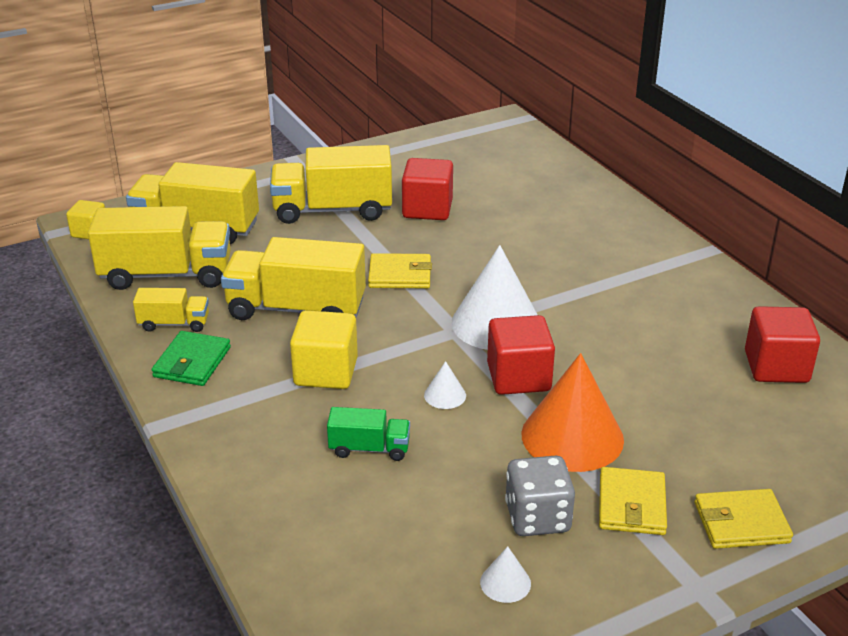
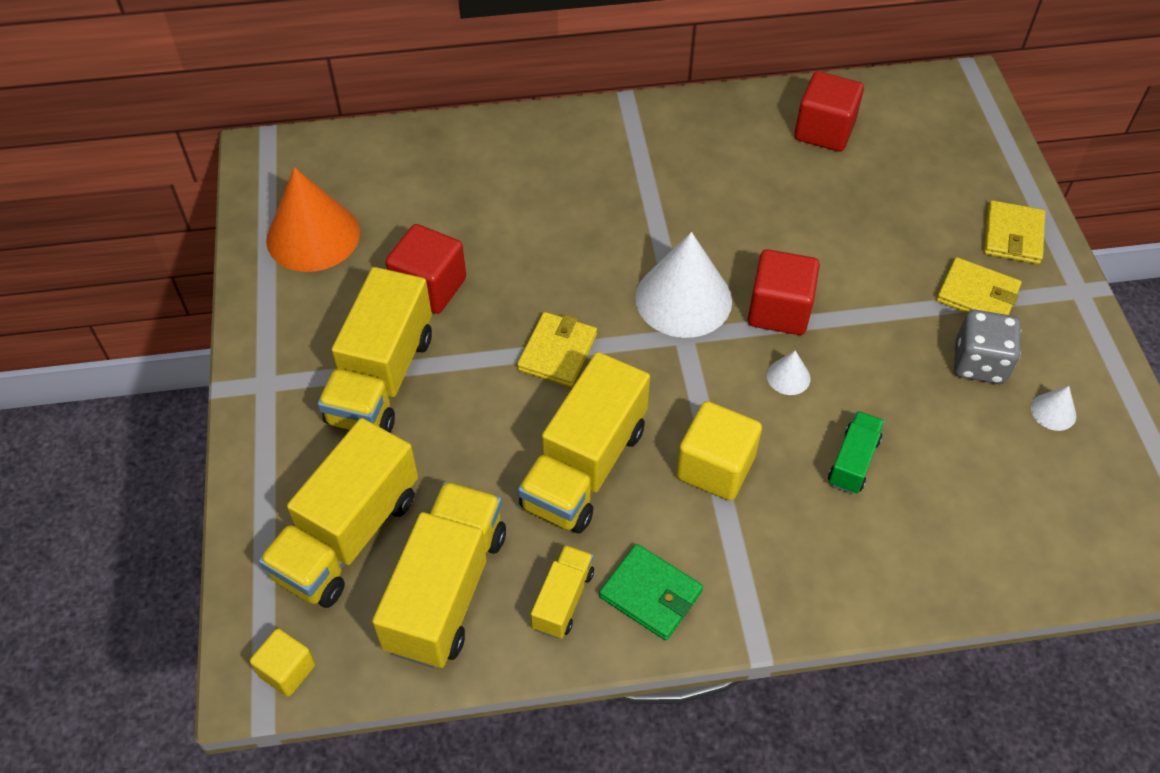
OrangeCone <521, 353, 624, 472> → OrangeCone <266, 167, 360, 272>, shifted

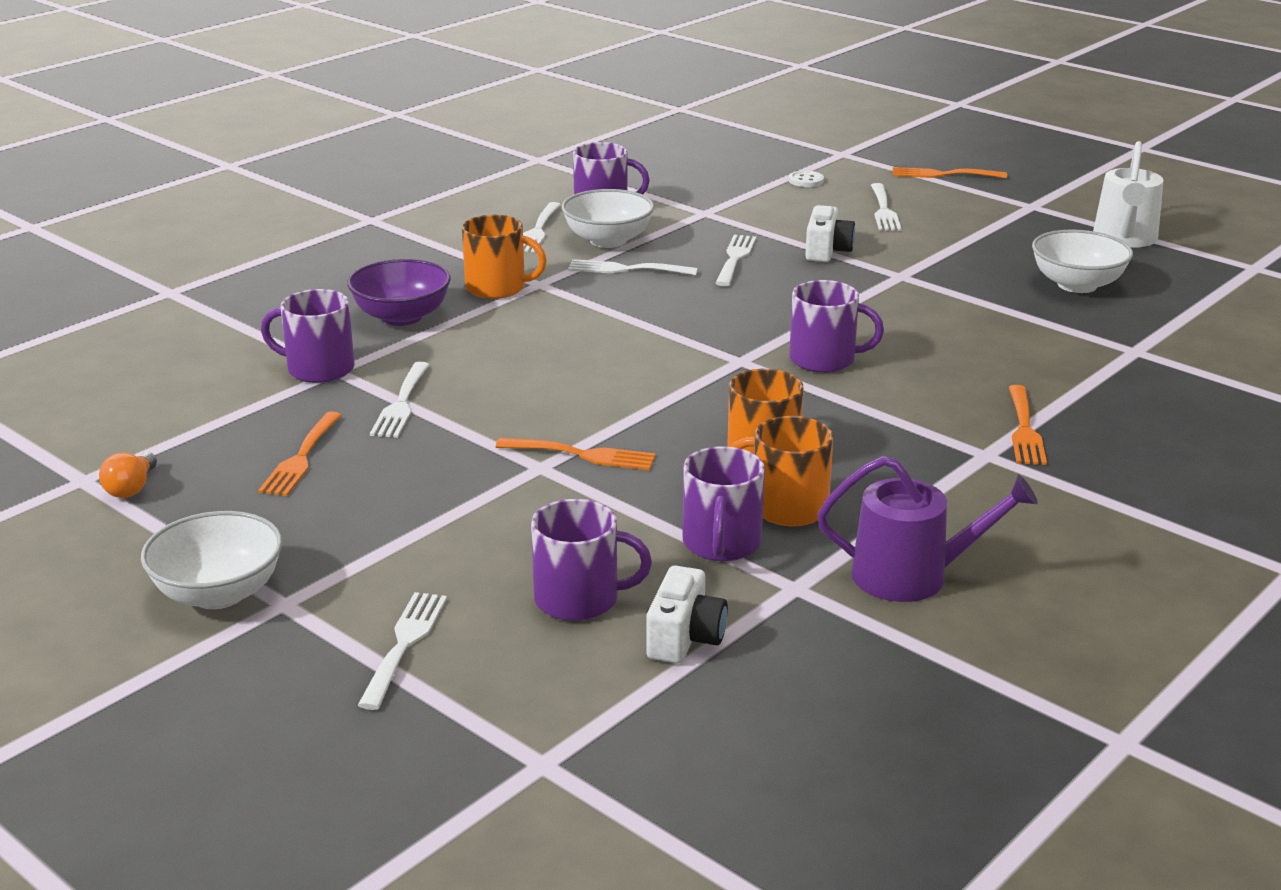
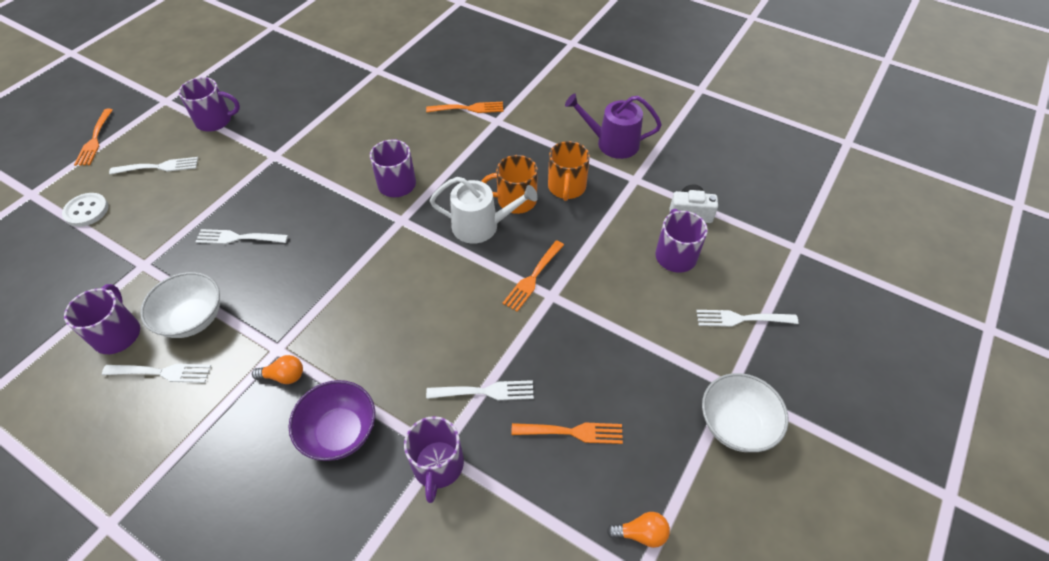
WhiteFork <568, 259, 698, 275> → -
WhiteCamera <805, 205, 856, 262> → -
WhiteBowl <1032, 229, 1133, 293> → -
PurpleMug <683, 446, 765, 561> → PurpleMug <178, 77, 240, 132>, shifted
WhiteWateringCan <1093, 141, 1164, 248> → WhiteWateringCan <430, 177, 538, 244>, shifted
OrangeMug <462, 215, 547, 299> → OrangeLightBulb <252, 355, 303, 384>
OrangeFork <496, 438, 656, 470> → OrangeFork <502, 240, 564, 312>, 150 degrees counterclockwise
PurpleWateringCan <817, 456, 1038, 602> → PurpleWateringCan <565, 93, 662, 159>, 75 degrees counterclockwise
WhiteButton <789, 171, 824, 187> → WhiteButton <62, 193, 108, 227>, x1.51

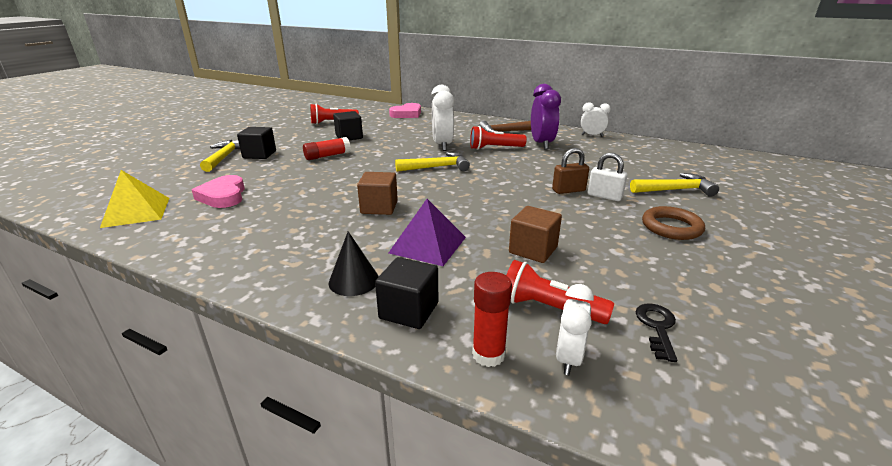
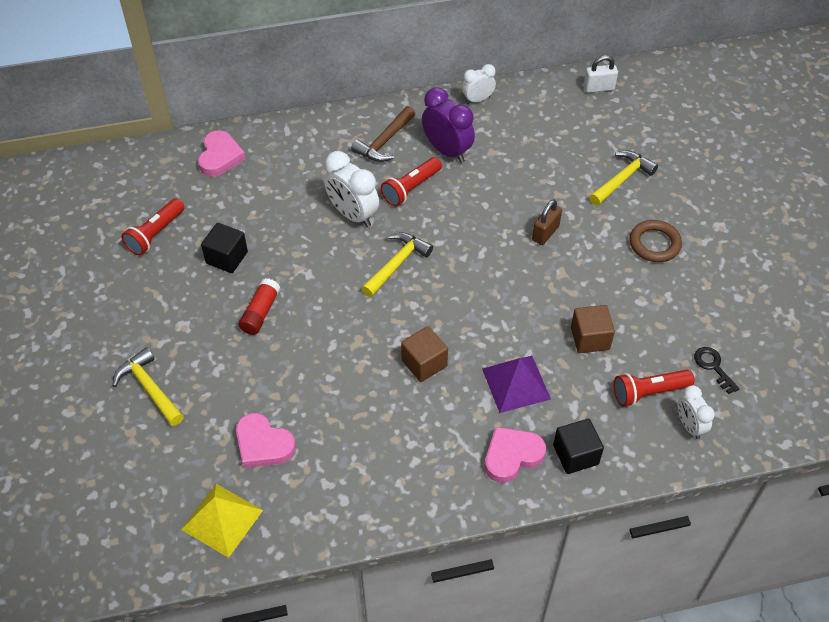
BlackCube <237, 127, 276, 159> → -
RedGlueStick <472, 272, 512, 367> → -
WhitePadlock <588, 153, 628, 201> → WhitePadlock <584, 55, 618, 93>, shifted
BlackCone <329, 231, 379, 296> → PinkHeart <485, 427, 546, 483>

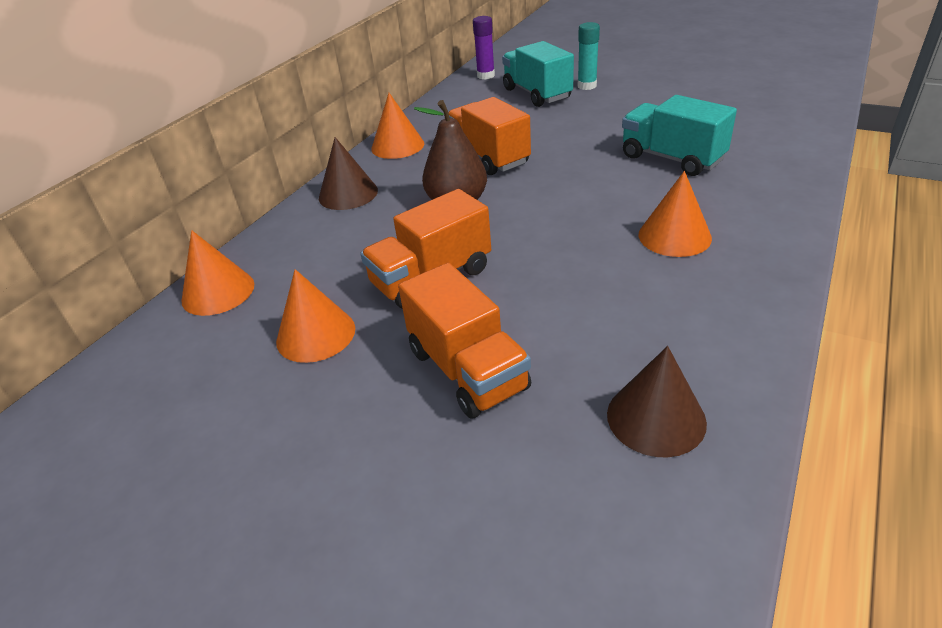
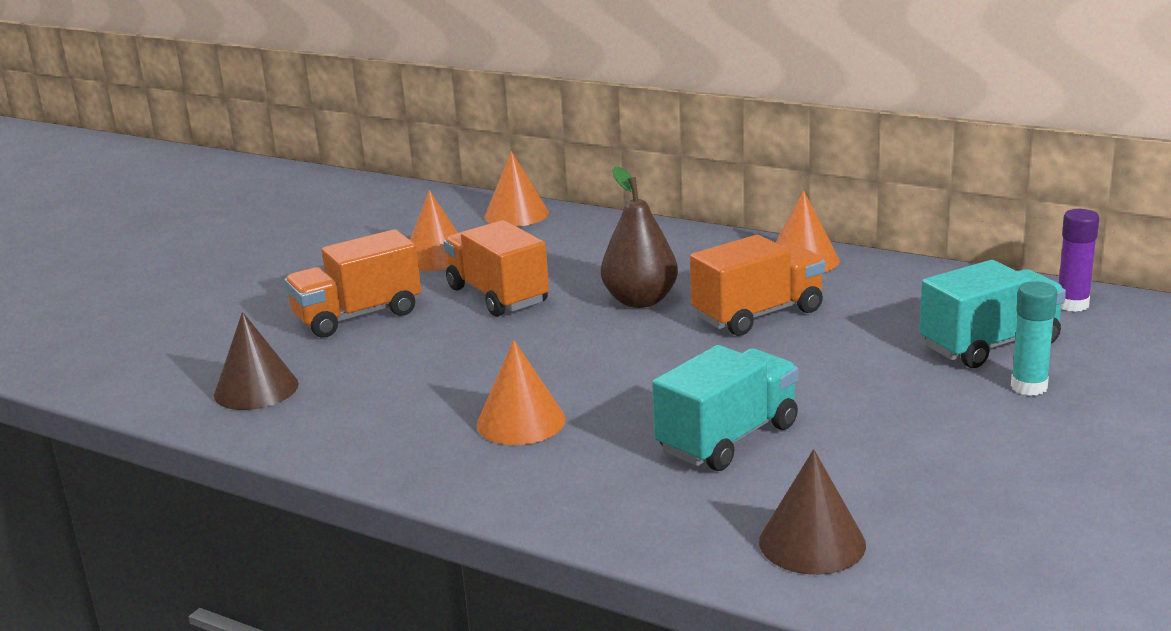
BrownCone <319, 137, 378, 210> → BrownCone <759, 449, 866, 575>, shifted

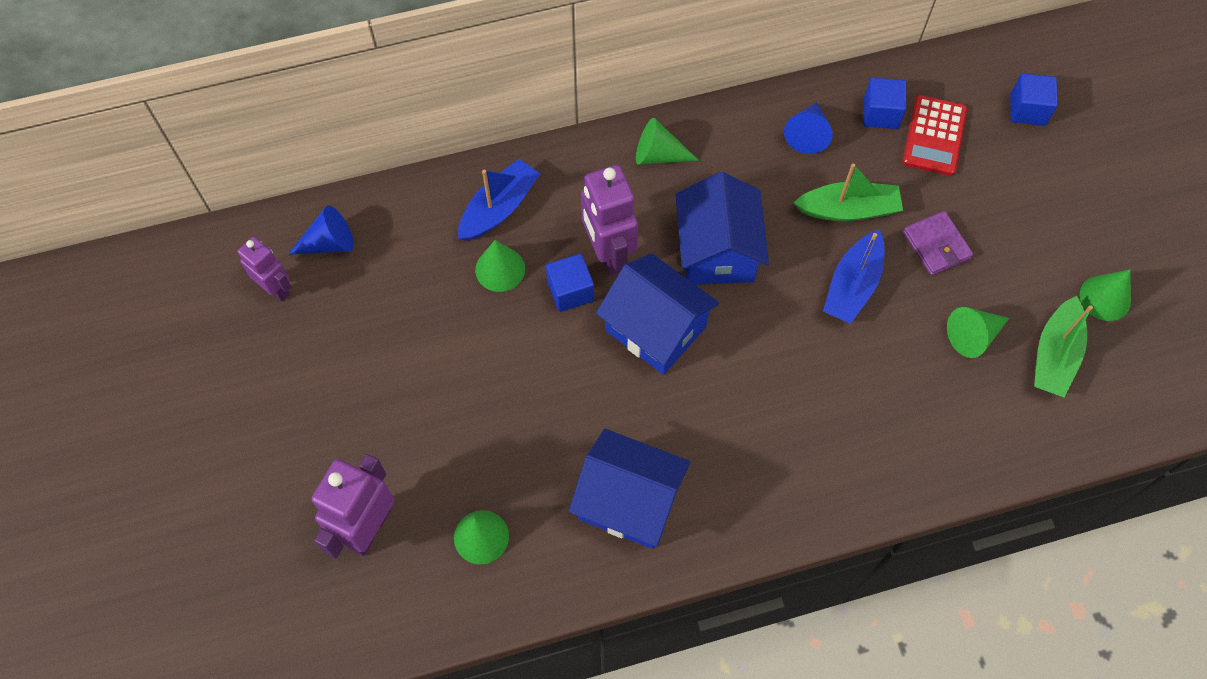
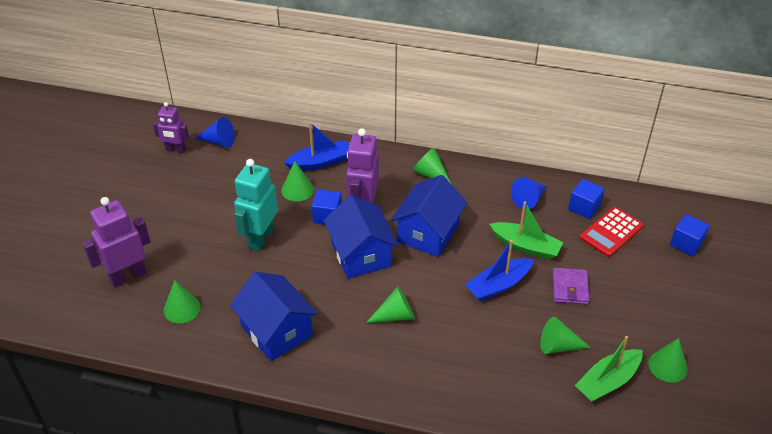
- → TurquoiseRobot <234, 159, 278, 251>
- → GreenCone <366, 286, 415, 323>
PurpleRobot <238, 237, 291, 301> → PurpleRobot <153, 102, 189, 153>, 120 degrees clockwise

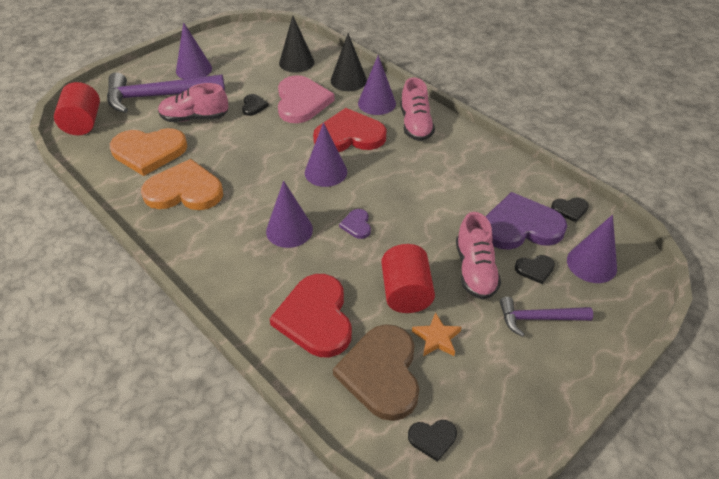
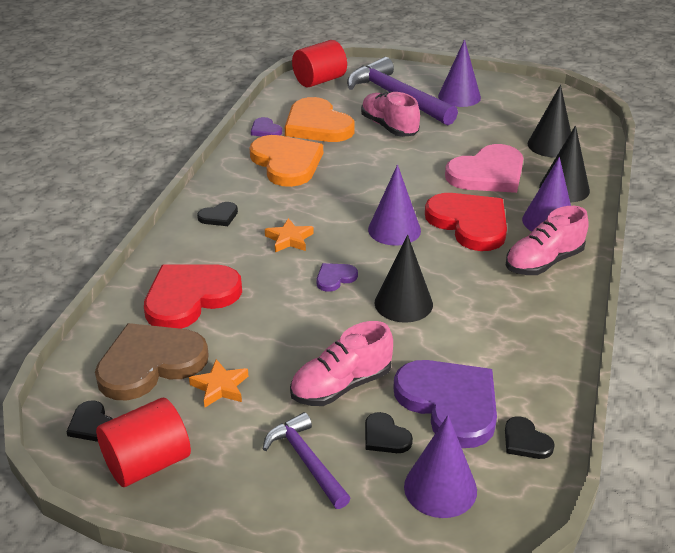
- → PurpleHeart <251, 117, 282, 137>
- → BlackCone <374, 235, 433, 323>
BlackHeart <242, 94, 269, 116> → BlackHeart <197, 202, 238, 226>, shifted
RedCylinder <382, 244, 435, 313> → RedCylinder <96, 398, 191, 487>, shifted
PurpleCone <266, 181, 313, 248> → OrangeStar <265, 218, 314, 252>

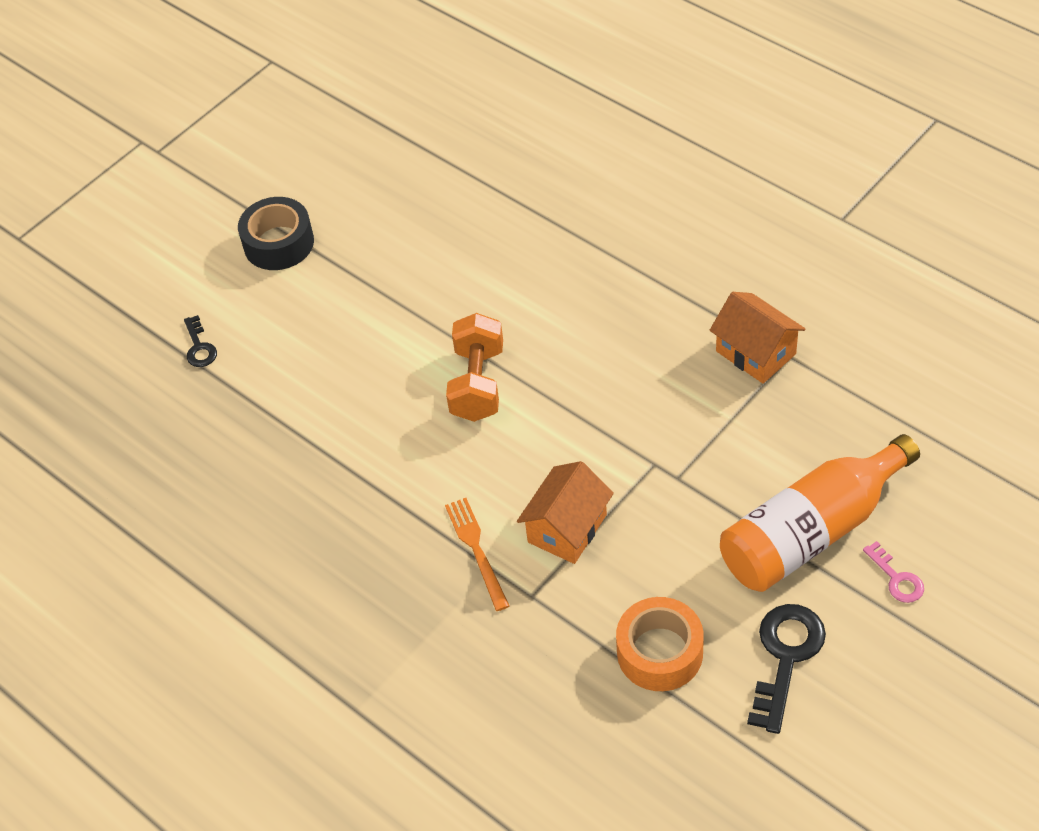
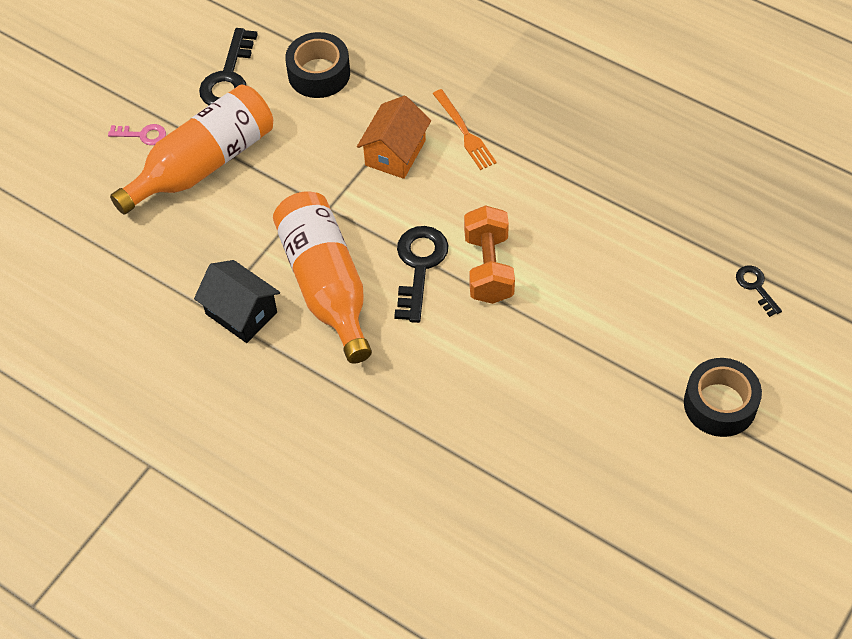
- → OrangeBottle <273, 191, 372, 364>
- → BlackKey <394, 226, 448, 323>
OrangeTape <616, 597, 704, 691> → BlackTape <285, 32, 350, 98>
OrangeHouse <710, 292, 805, 384> → BlackHouse <194, 260, 280, 343>
PinkKey <863, 541, 924, 603> → PinkKey <108, 124, 166, 145>, 135 degrees clockwise

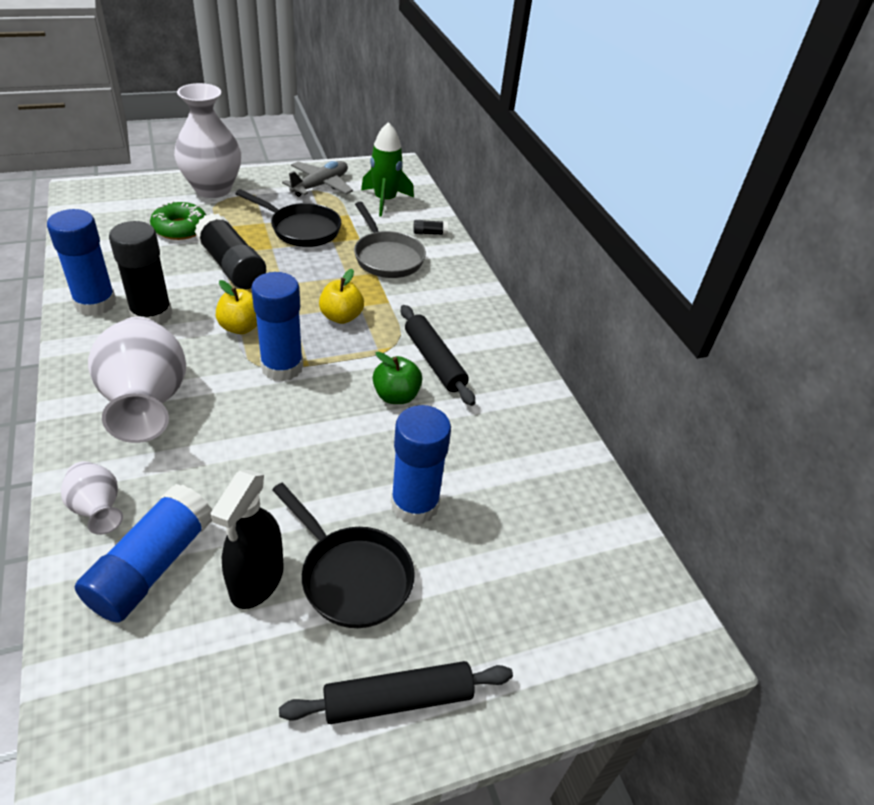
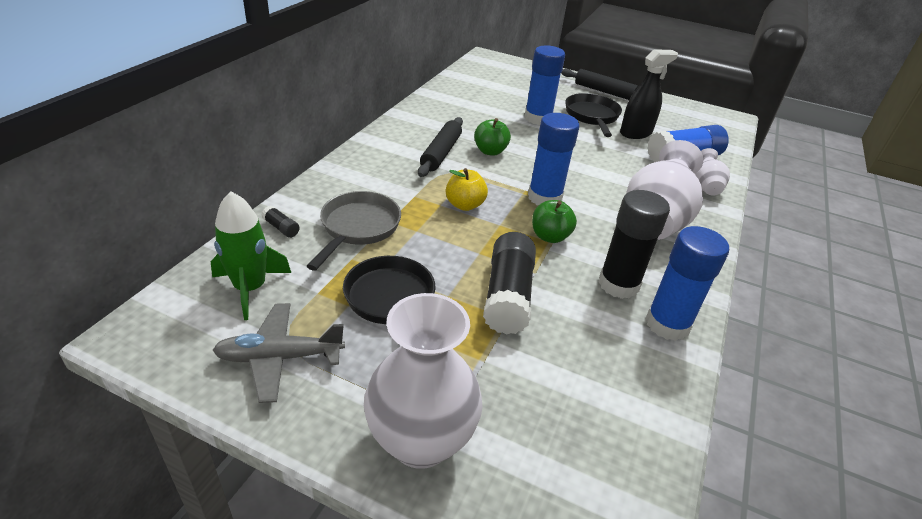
GreenDonut <150, 201, 206, 240> → -
YellowApple <216, 280, 257, 334> → GreenApple <532, 200, 577, 243>

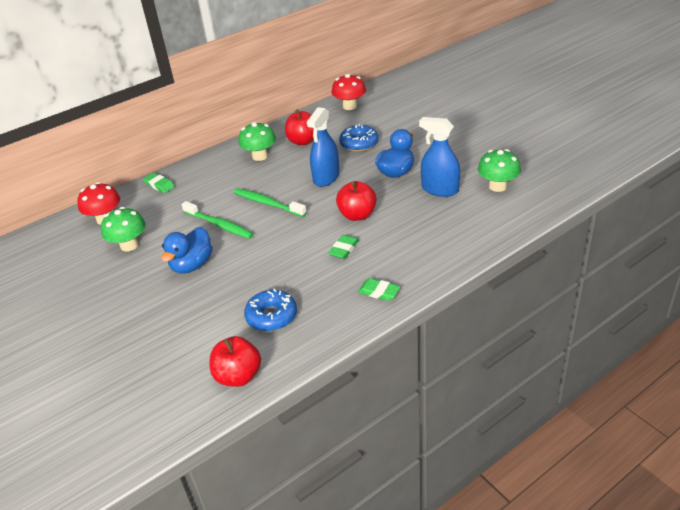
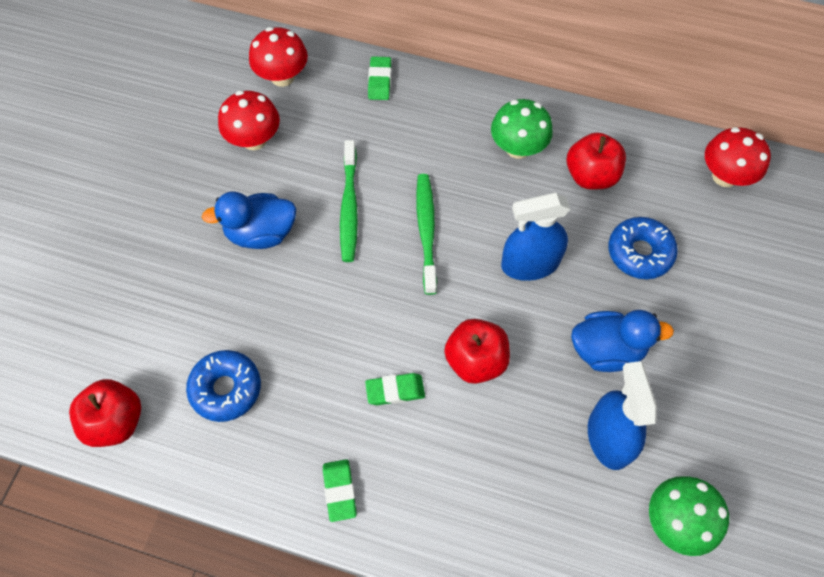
GreenMushroom <101, 207, 146, 252> → RedMushroom <218, 91, 280, 150>

